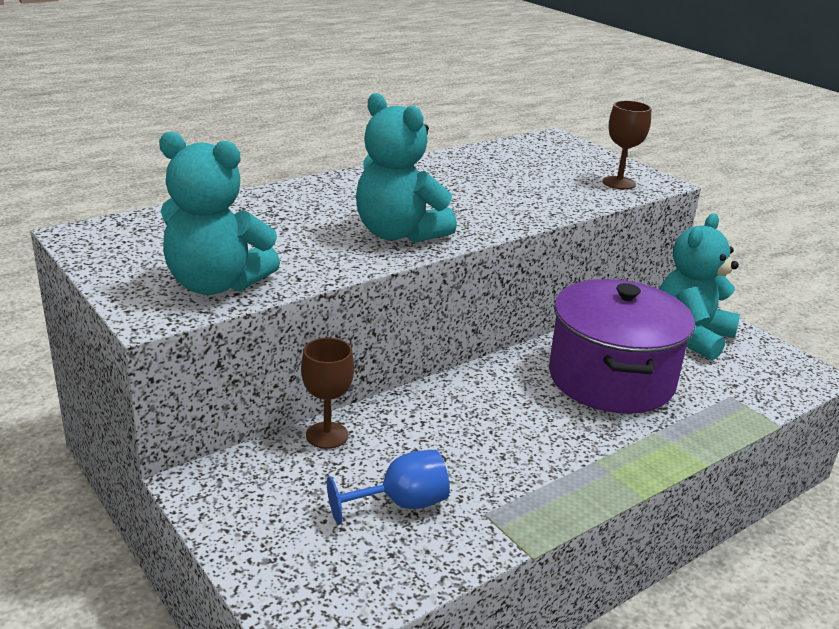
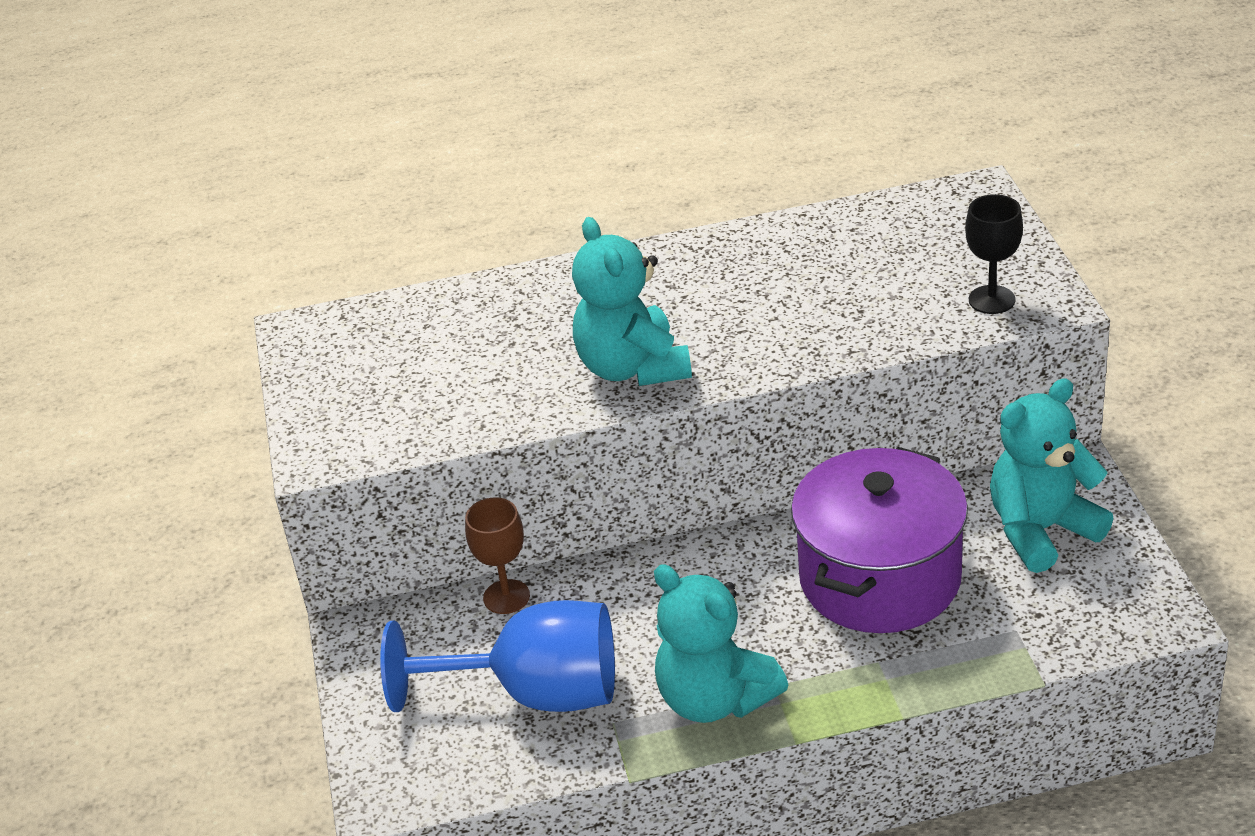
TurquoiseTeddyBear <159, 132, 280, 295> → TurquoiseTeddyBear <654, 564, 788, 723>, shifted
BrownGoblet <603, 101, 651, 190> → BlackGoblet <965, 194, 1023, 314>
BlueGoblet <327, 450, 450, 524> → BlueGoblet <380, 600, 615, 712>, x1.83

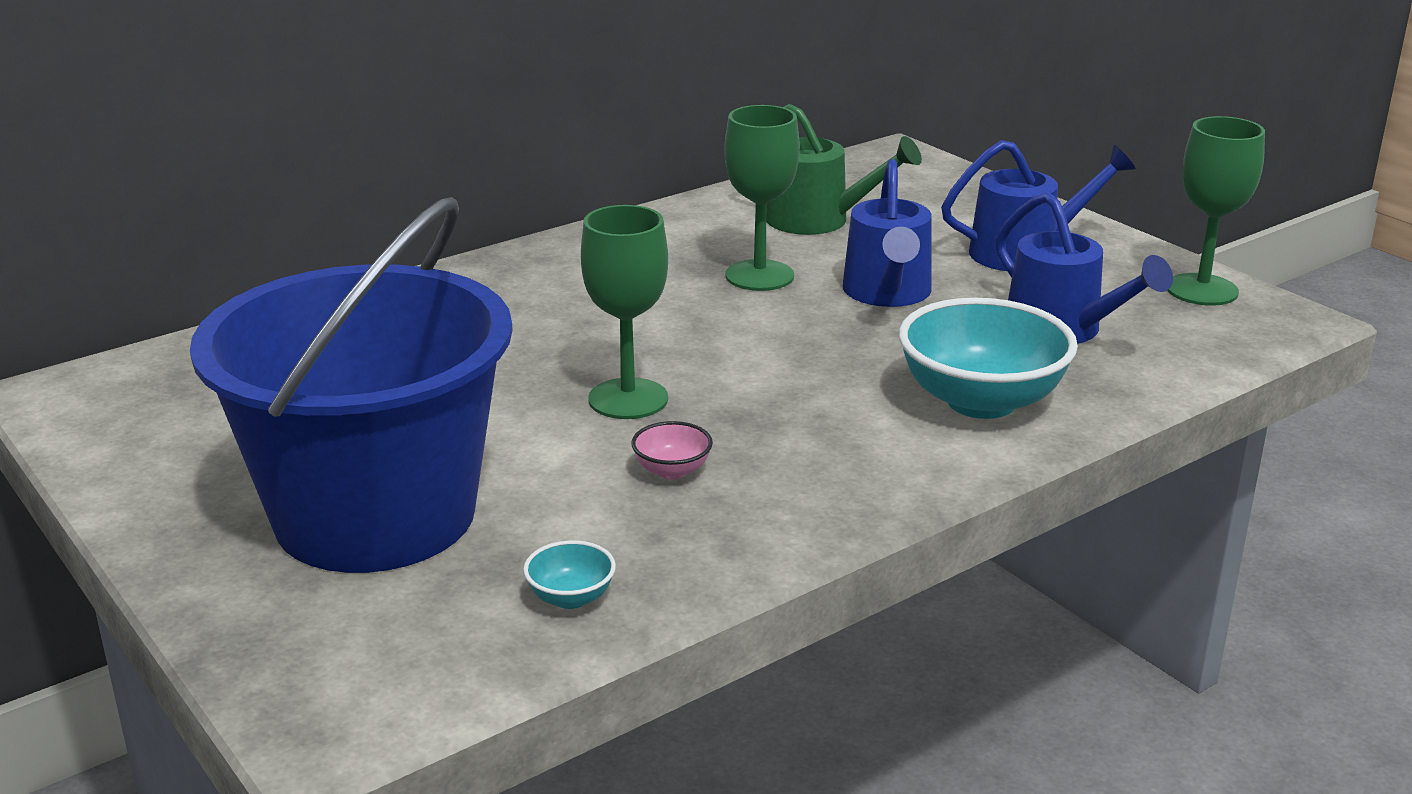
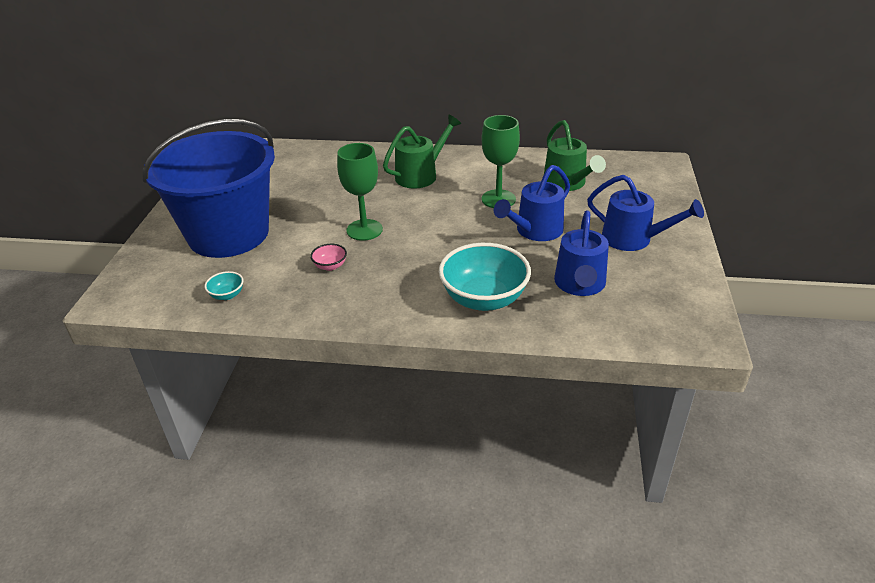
GreenGoblet <1167, 116, 1265, 306> → -
- → GreenWateringCan <383, 115, 461, 188>

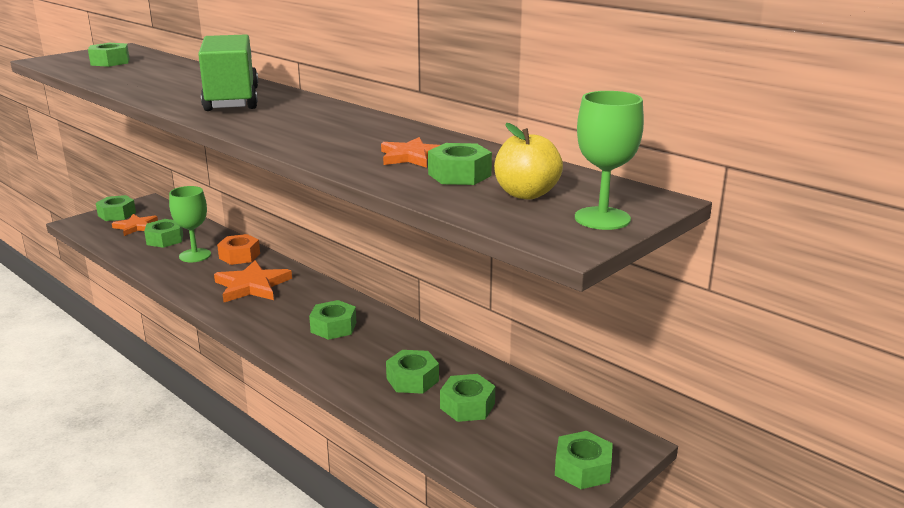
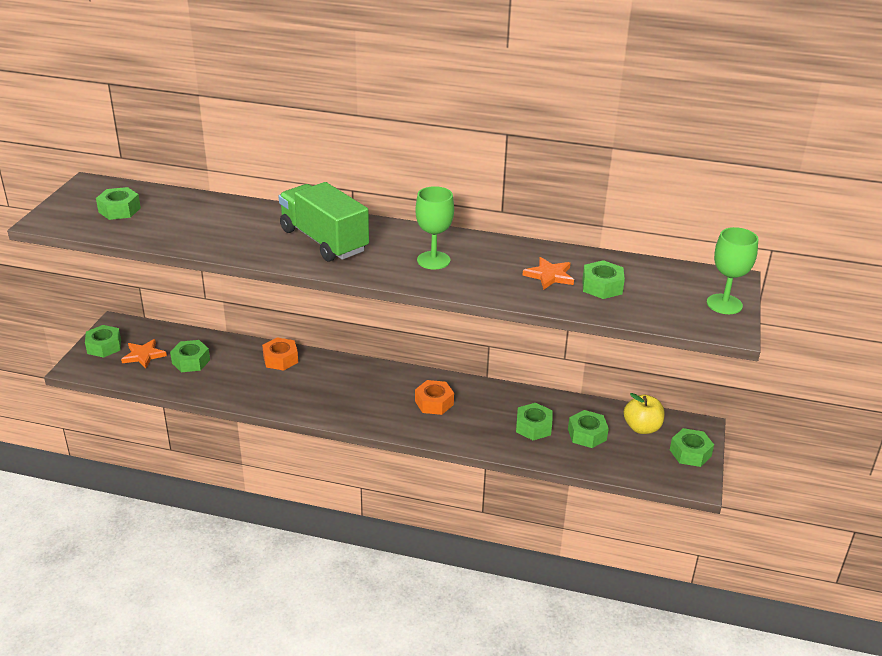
OrangeStar <214, 260, 292, 302> → -
GreenGoblet <169, 186, 211, 262> → GreenGoblet <416, 186, 454, 269>, shifted
YellowApple <494, 123, 563, 199> → YellowApple <624, 393, 665, 434>, shifted
GreenNut <309, 300, 356, 340> → OrangeNut <415, 380, 454, 415>

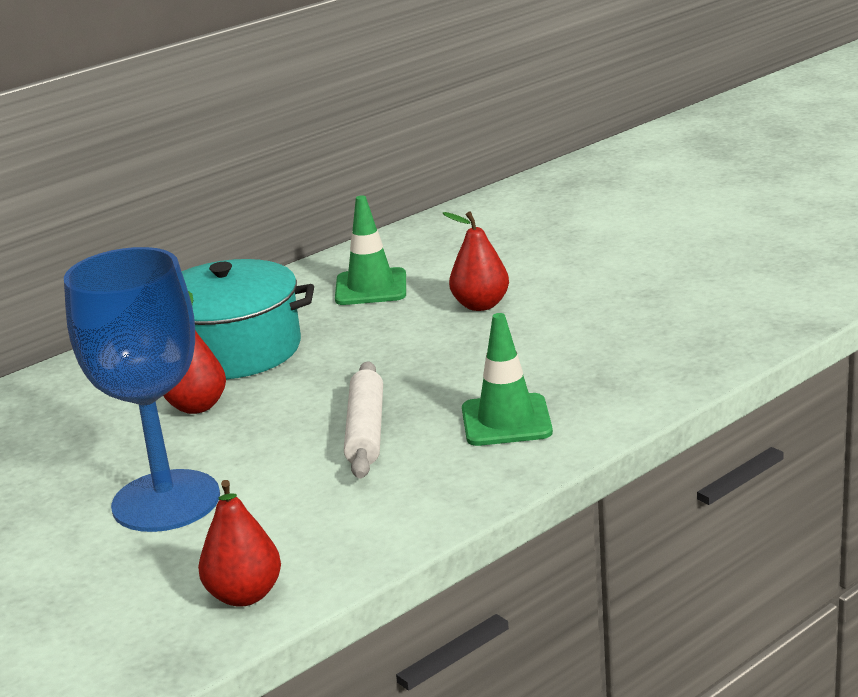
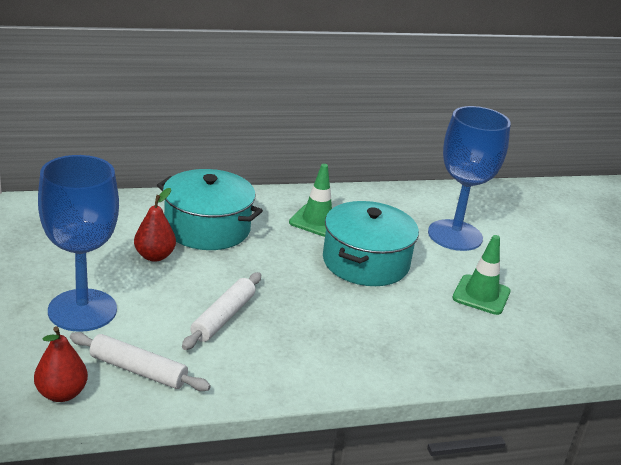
- → WhiteRollingPin <70, 332, 211, 391>
- → BlueGoblet <428, 106, 511, 251>
GreenTrafficCone <462, 313, 553, 446> → GreenTrafficCone <452, 235, 510, 315>, shifted
RedPear <442, 211, 509, 311> → TurquoisePot <323, 201, 419, 286>

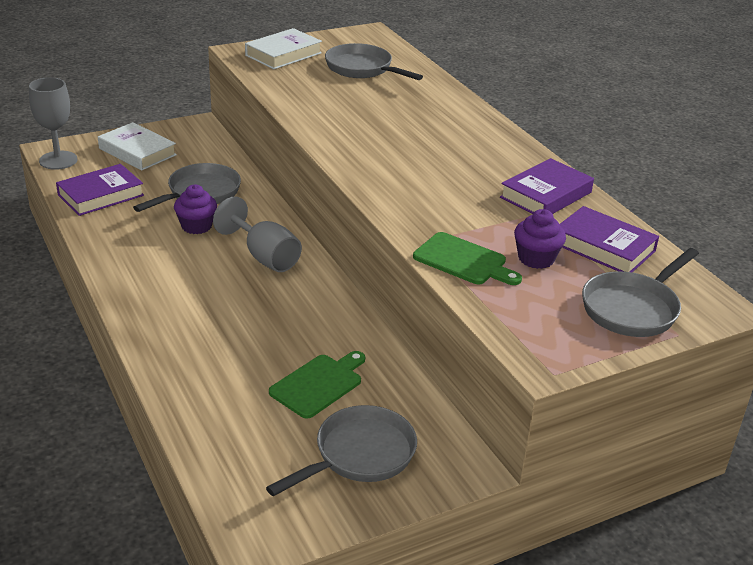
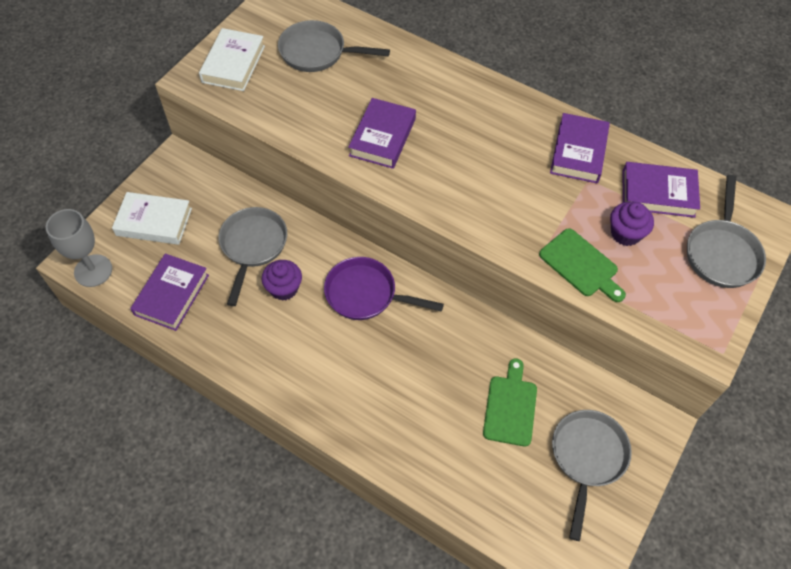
- → PurpleBook <348, 98, 416, 169>
GreyGoblet <213, 196, 302, 272> → PurplePan <324, 257, 444, 320>
GreenCuttingBoard <413, 232, 522, 285> → GreenCuttingBoard <539, 228, 626, 302>, 45 degrees clockwise

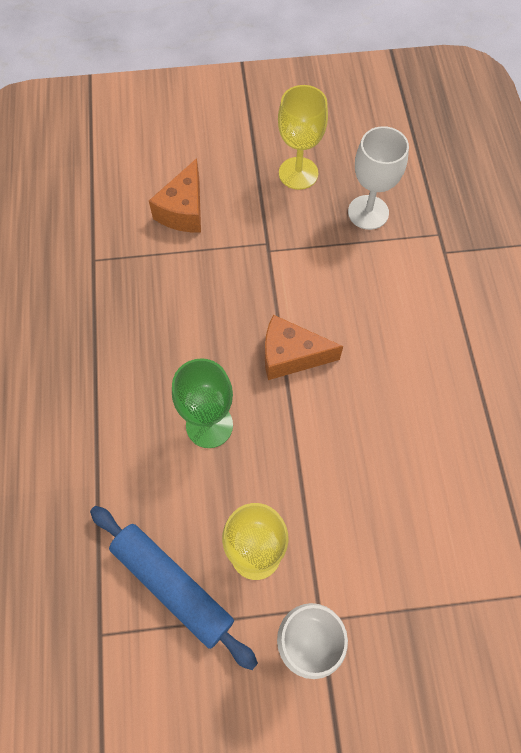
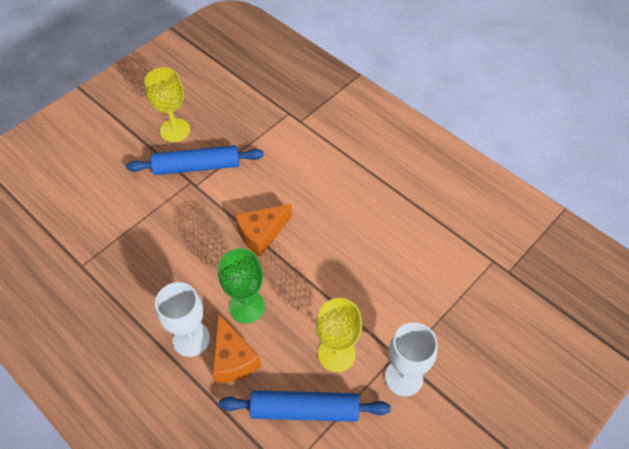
- → BlueRollingPin <126, 145, 264, 175>
OrangeCheese <149, 158, 201, 233> → OrangeCheese <212, 313, 261, 383>, shifted
WhiteGoblet <348, 126, 409, 230> → WhiteGoblet <155, 282, 210, 357>, shifted

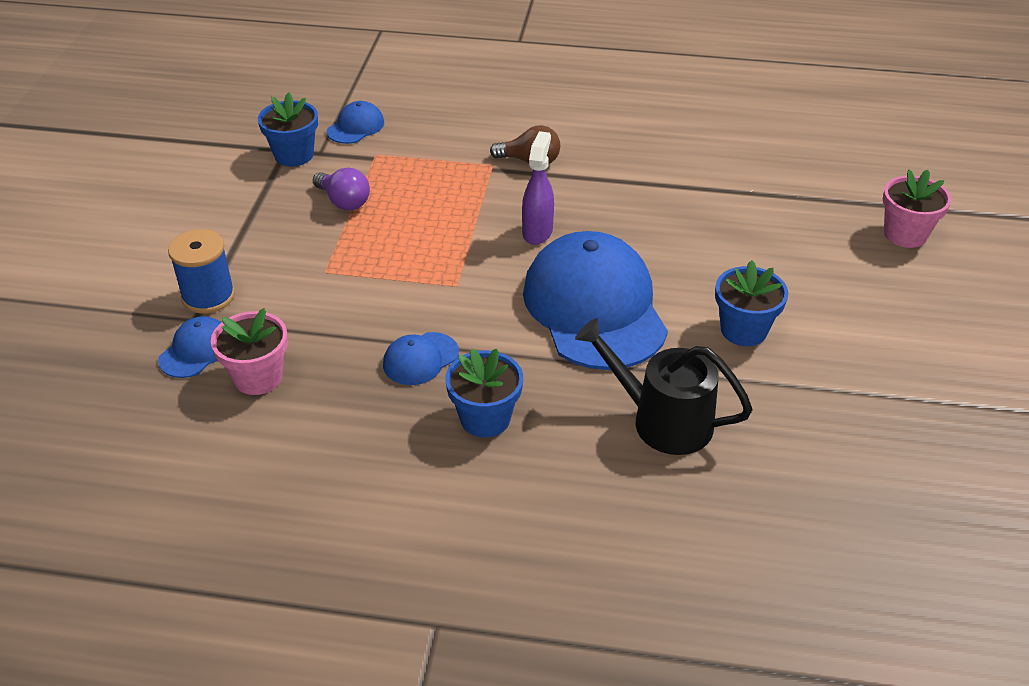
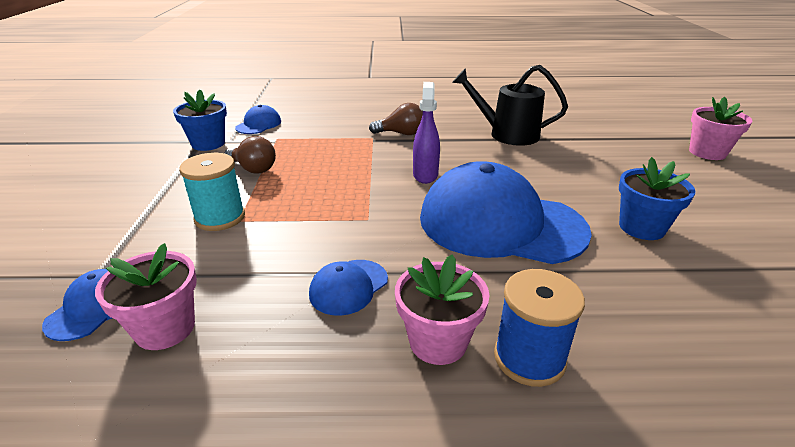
- → TurquoiseSpool <179, 153, 245, 231>
BlueSpool <168, 229, 235, 314> → BlueSpool <494, 269, 585, 387>, shifted
BlackWateringCan <575, 318, 753, 455> → BlackWateringCan <452, 65, 568, 146>, shifted
PurpleLightBulb <313, 168, 370, 210> → BrownLightBulb <224, 136, 276, 174>
BlueFlowerPot <445, 349, 523, 438> → PinkFlowerPot <395, 254, 489, 365>
BlueCap <523, 231, 668, 370> → BlueCap <420, 161, 592, 264>, 45 degrees counterclockwise

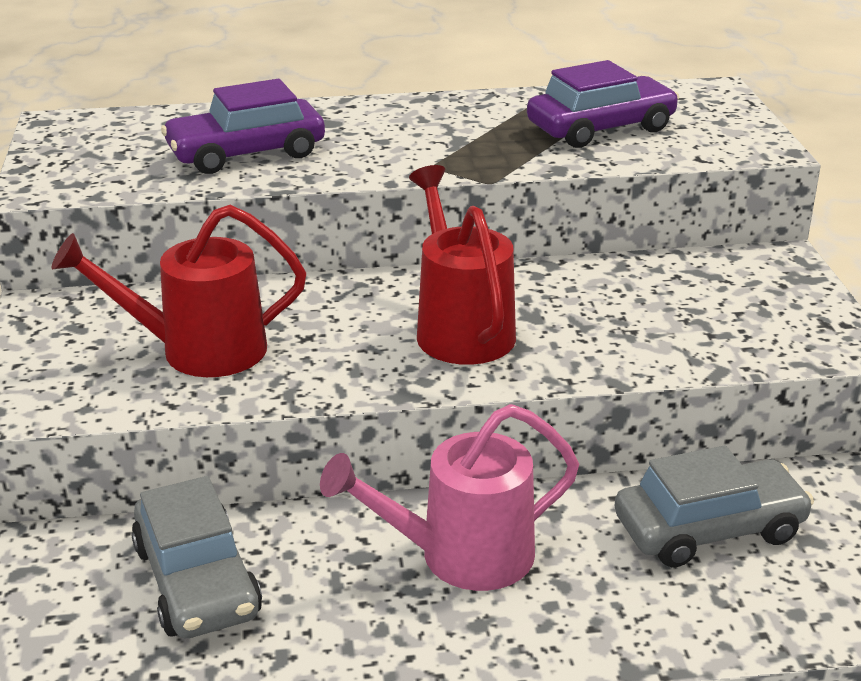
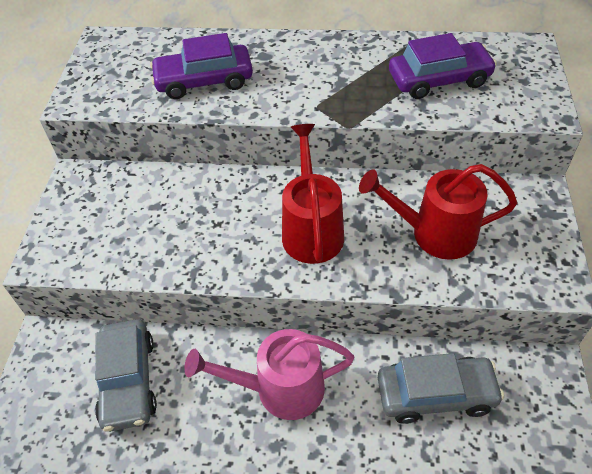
RedWateringCan <51, 205, 306, 377> → RedWateringCan <359, 164, 517, 260>, shifted

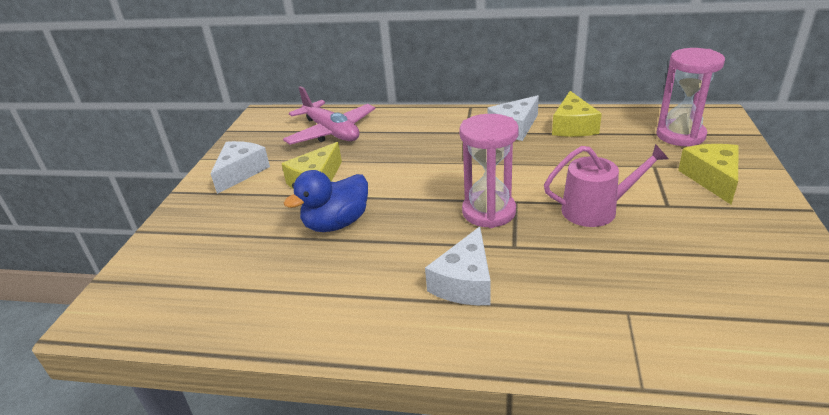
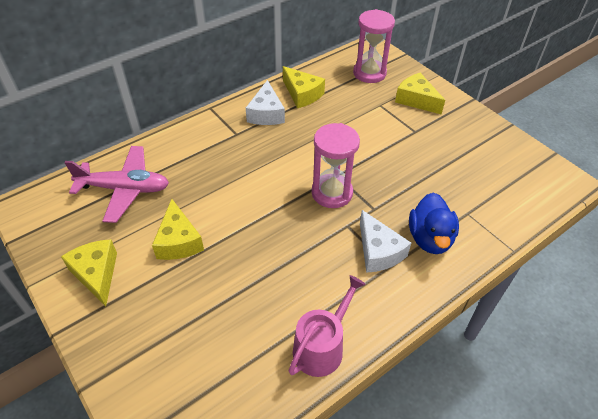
BlueDuck <284, 170, 368, 232> → BlueDuck <409, 192, 459, 254>, shifted
PinkWateringCan <544, 144, 668, 227> → PinkWateringCan <288, 275, 366, 377>, shifted
WhiteCheese <210, 141, 270, 194> → YellowCheese <61, 239, 117, 307>

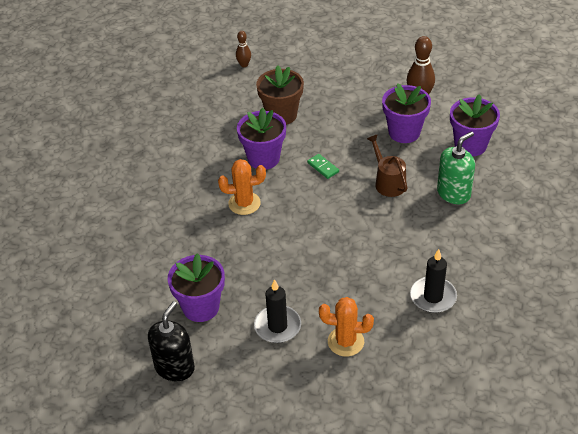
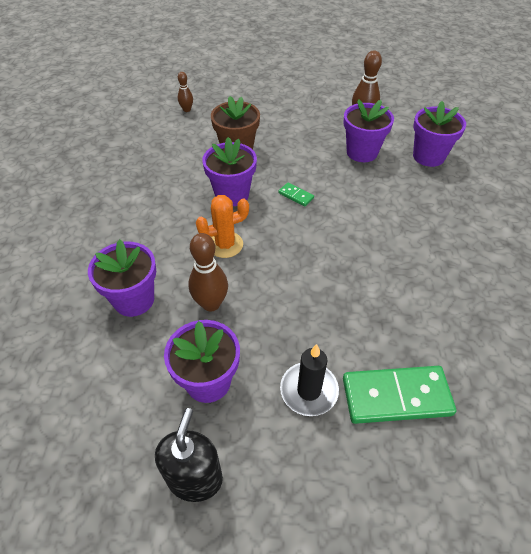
BrownWateringCan <367, 134, 407, 197> → -
BlackCandle <410, 249, 457, 313> → -
GreenSoapDispenser <437, 131, 475, 204> → -
- → PurpleFlowerPot <88, 239, 156, 317>
- → BrownBowlingPin <188, 233, 228, 312>
OrangeCactus <319, 297, 374, 357> → GreenDomino <343, 366, 456, 424>

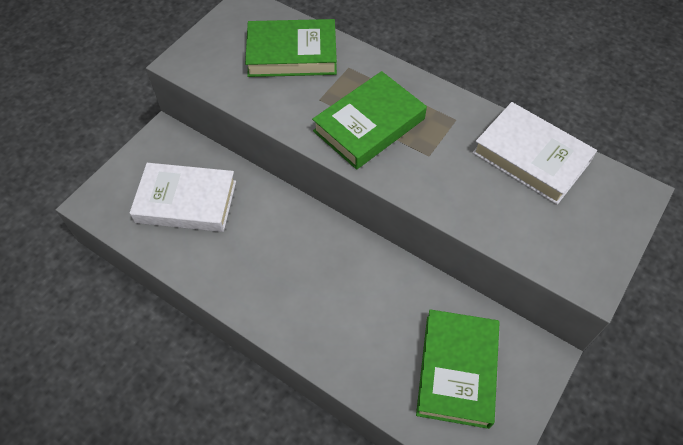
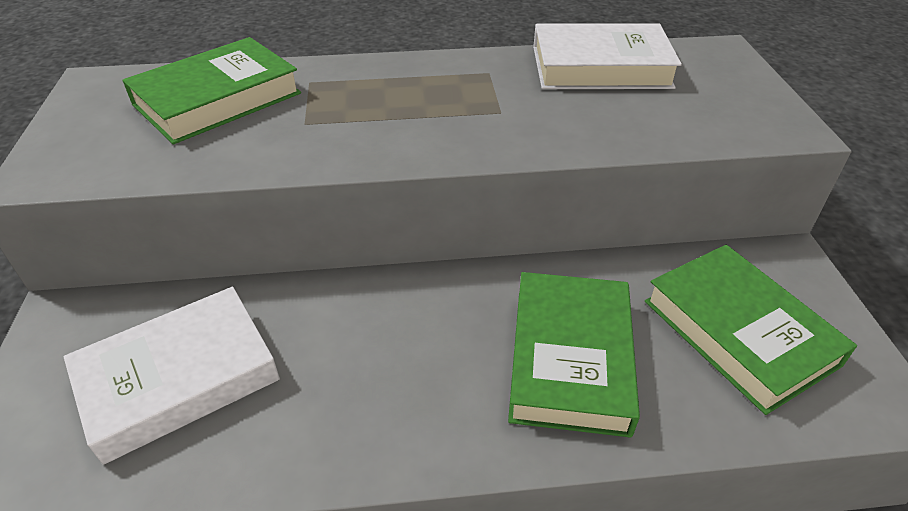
GreenBook <312, 71, 427, 170> → GreenBook <508, 272, 640, 438>, shifted

